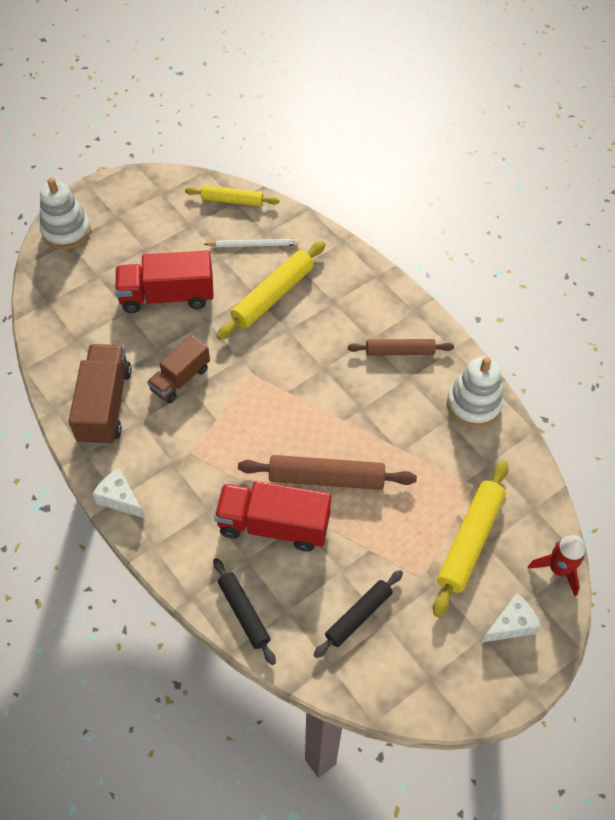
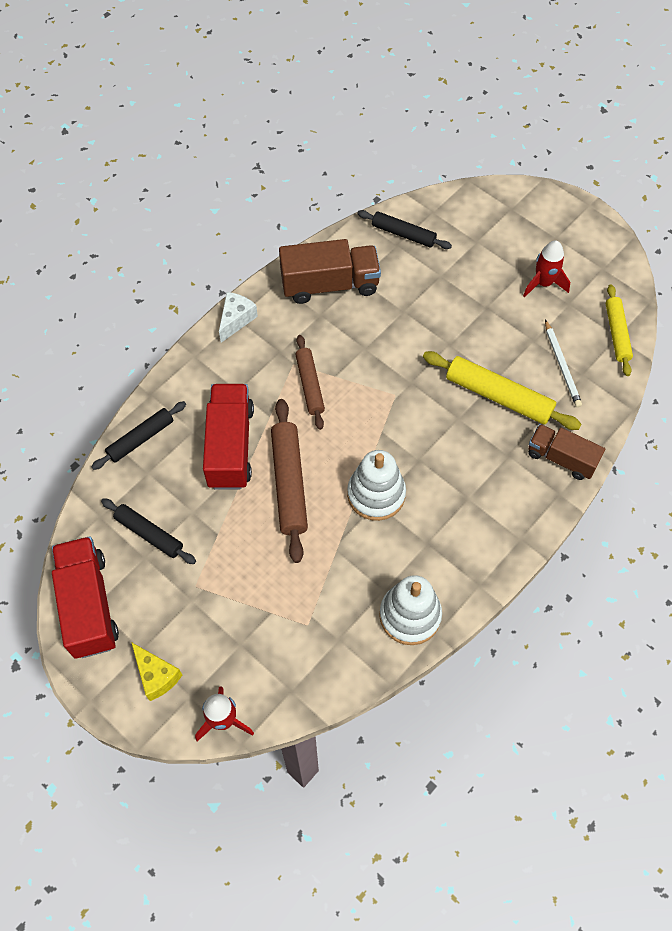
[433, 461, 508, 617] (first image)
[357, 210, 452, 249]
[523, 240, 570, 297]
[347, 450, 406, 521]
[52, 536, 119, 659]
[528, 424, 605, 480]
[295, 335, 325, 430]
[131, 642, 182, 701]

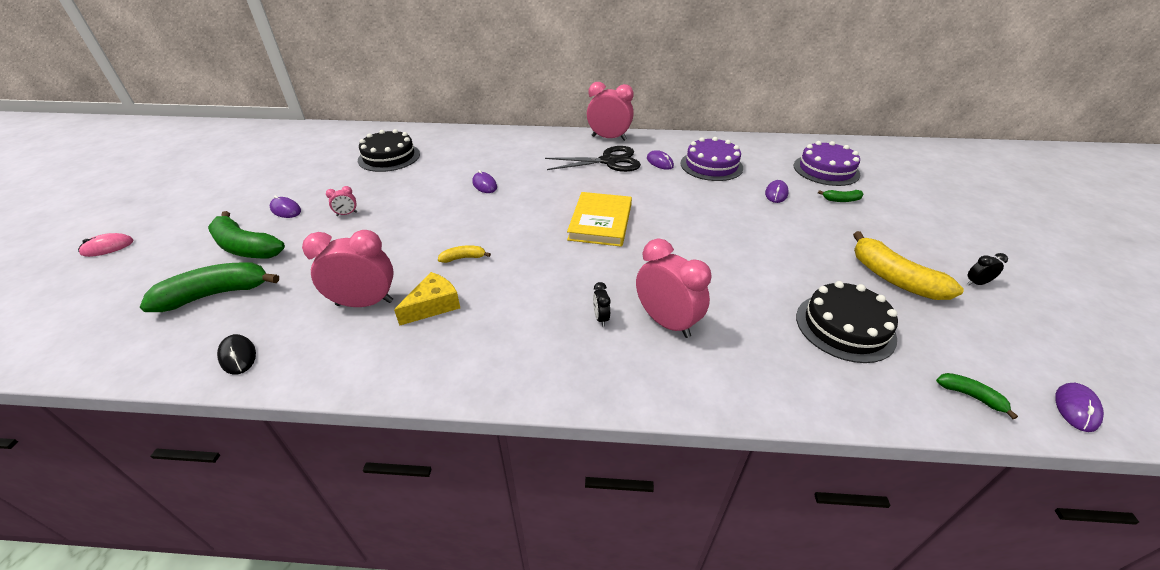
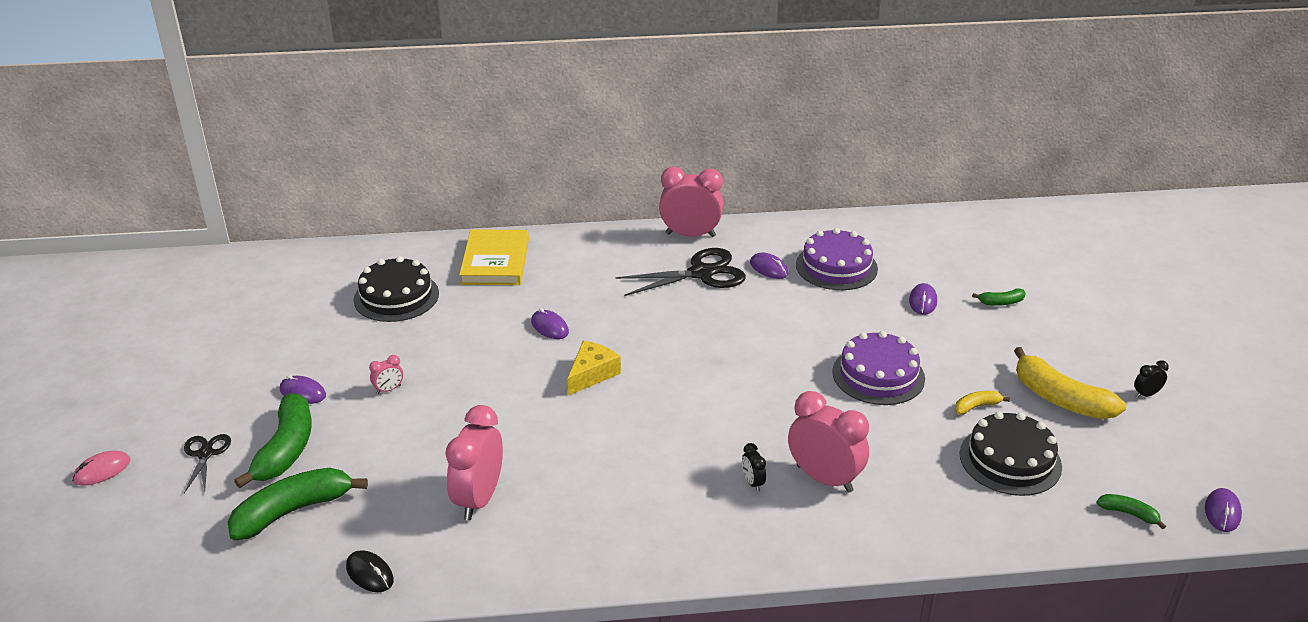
[184, 434, 231, 493]
[568, 341, 621, 396]
[955, 391, 1010, 415]
[459, 229, 529, 285]
[832, 331, 925, 405]
[234, 393, 312, 488]
[445, 405, 503, 520]

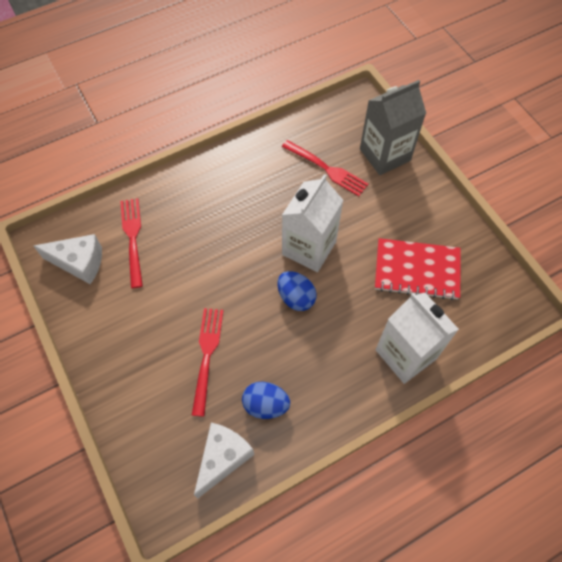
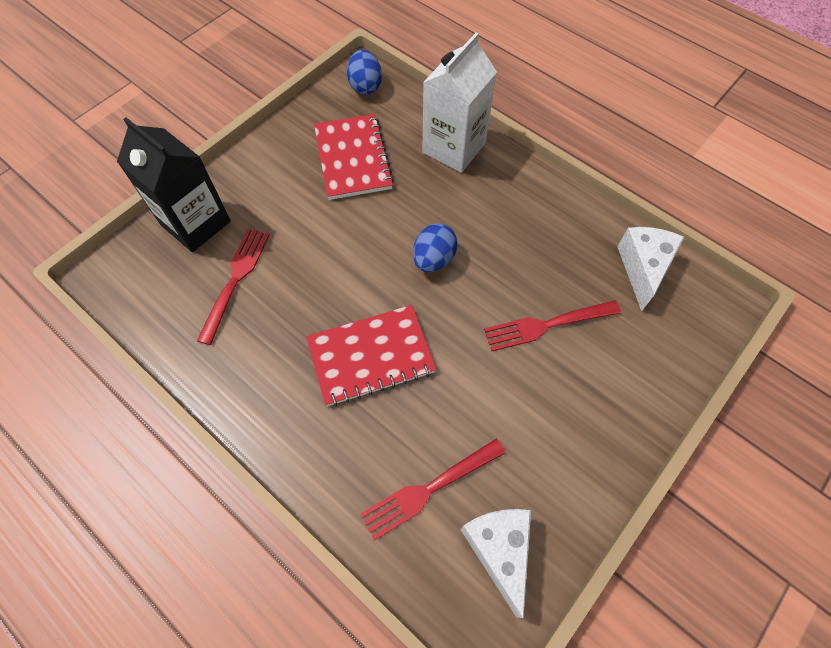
[282, 174, 343, 272] (first image)
[306, 305, 437, 406]
[347, 50, 382, 95]
[117, 117, 231, 252]
[617, 227, 684, 311]

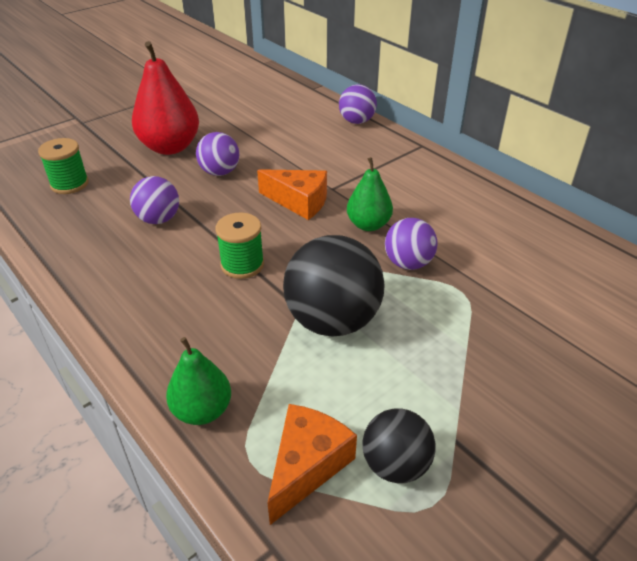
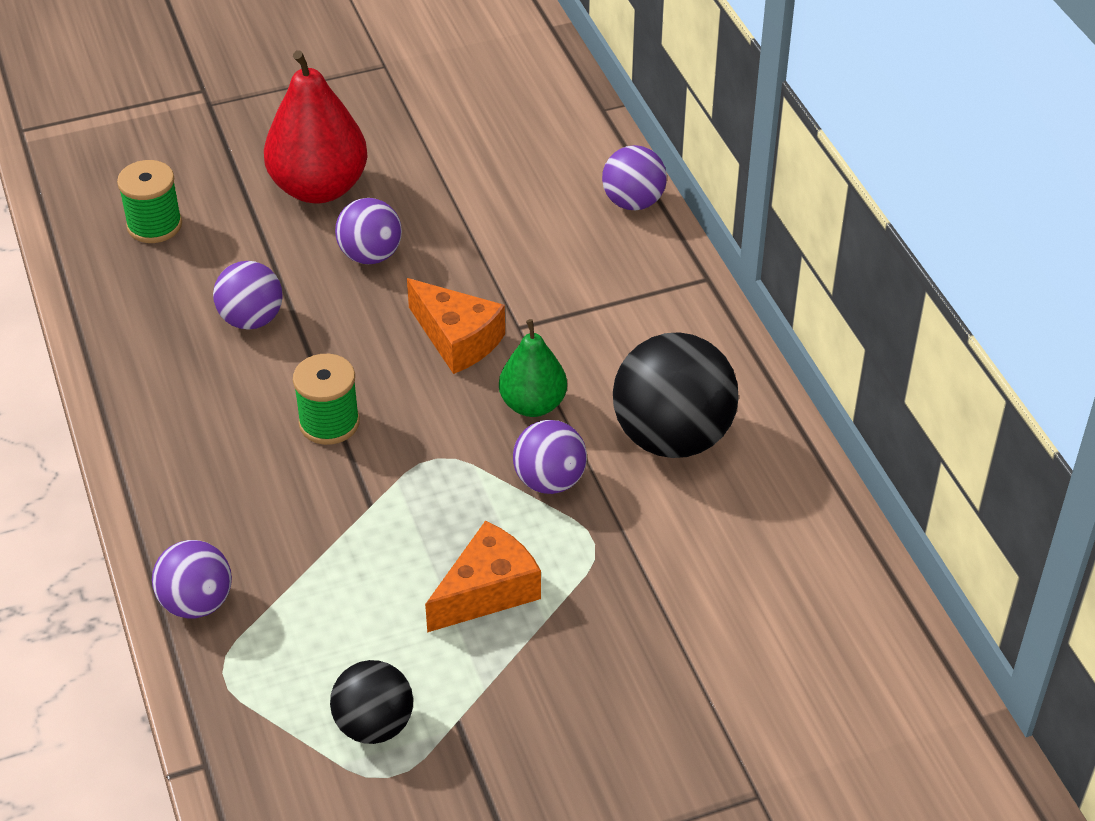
[425, 520, 541, 633]
[613, 332, 739, 458]
[152, 540, 232, 619]

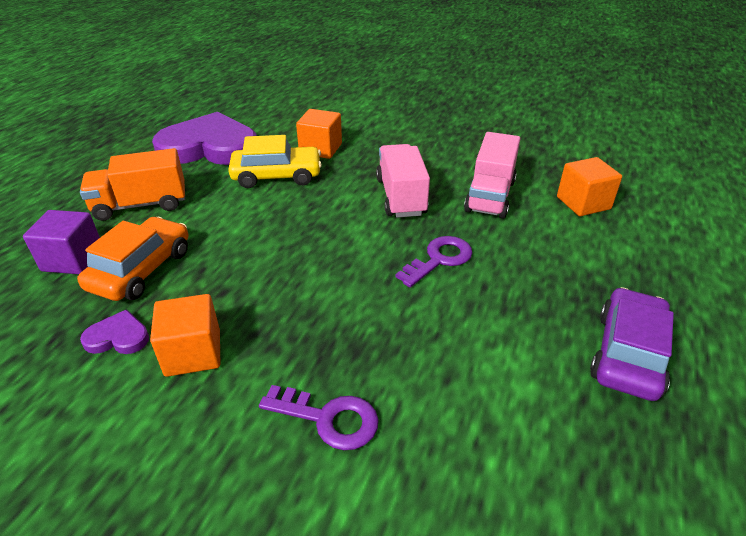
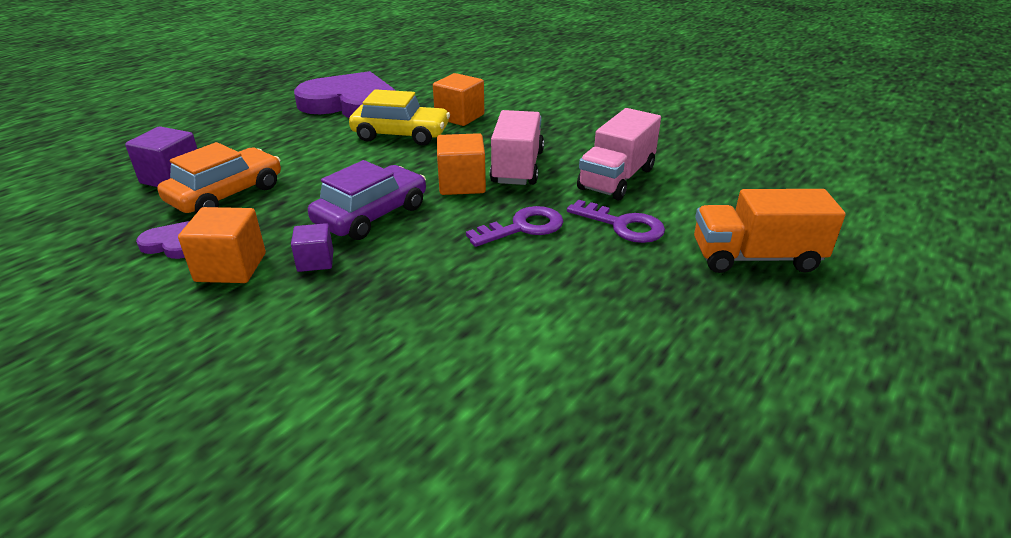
[291, 223, 333, 272]
[694, 189, 846, 273]
[567, 200, 665, 243]
[437, 133, 486, 195]
[308, 160, 426, 240]

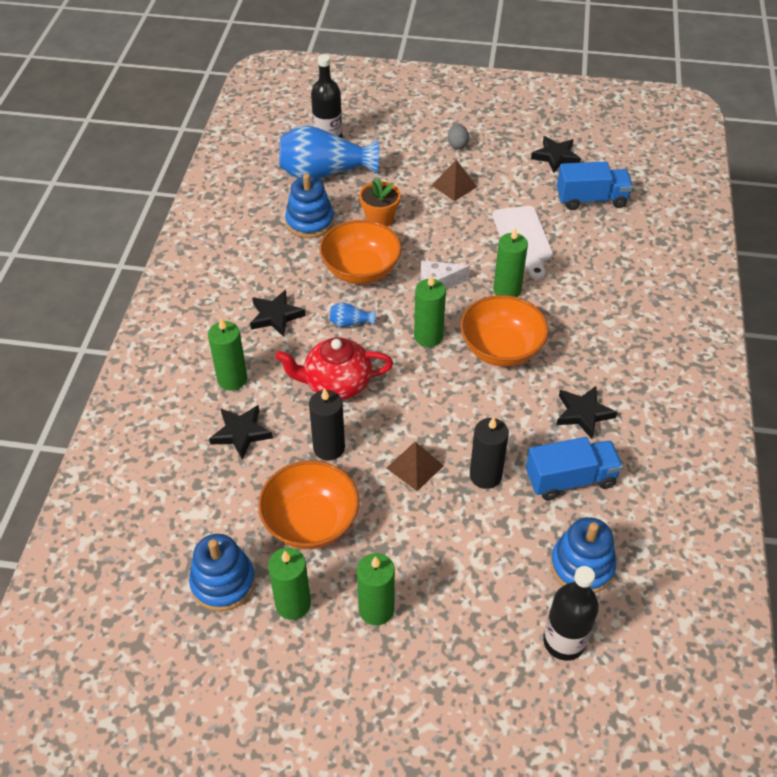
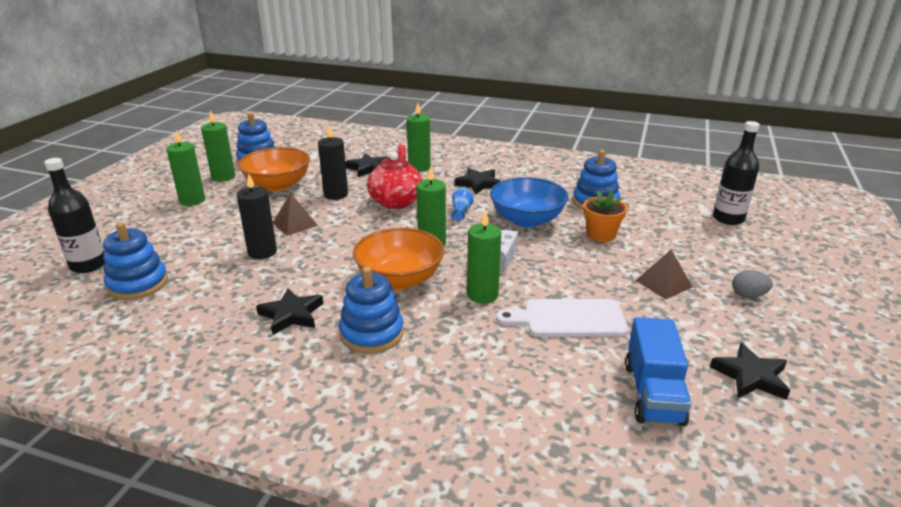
[279, 125, 379, 179] (first image)
[526, 437, 623, 501] (first image)
[339, 267, 404, 354]
[490, 177, 568, 228]

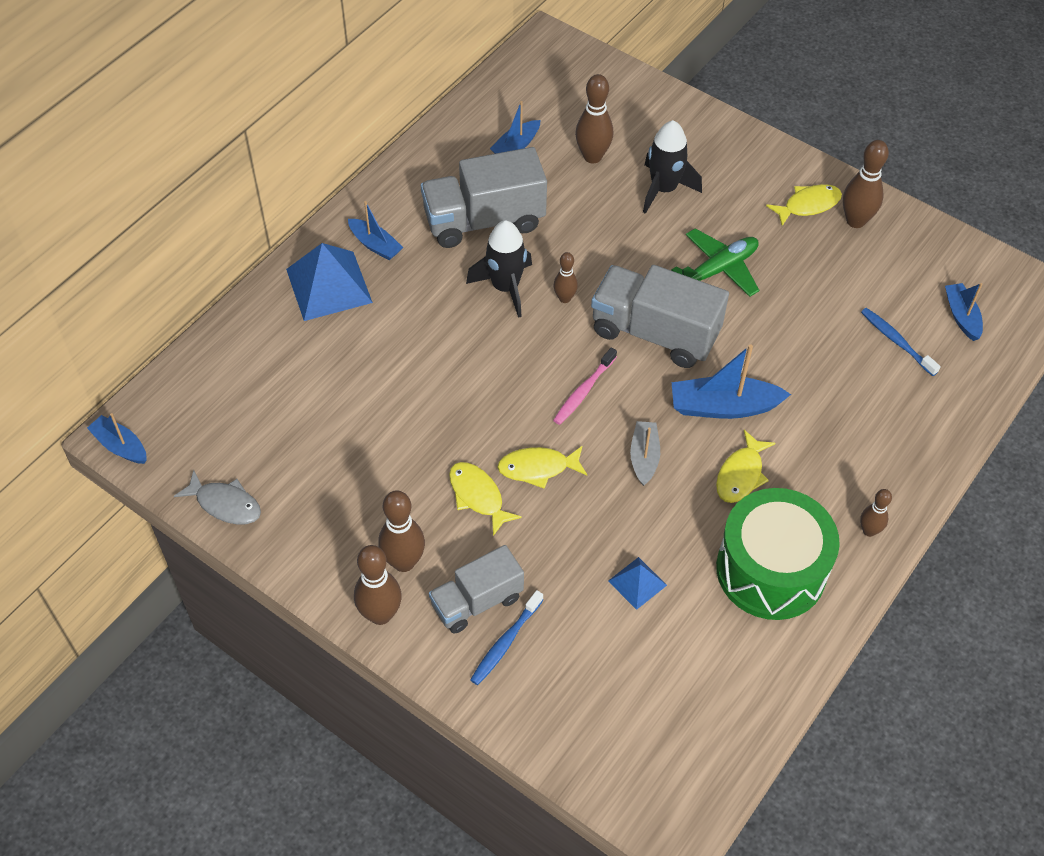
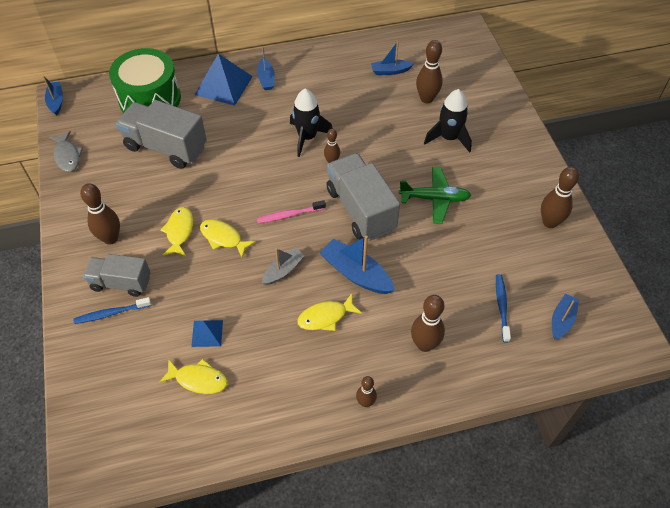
[411, 295, 445, 352]
[116, 100, 207, 169]
[109, 48, 181, 113]
[159, 359, 228, 394]

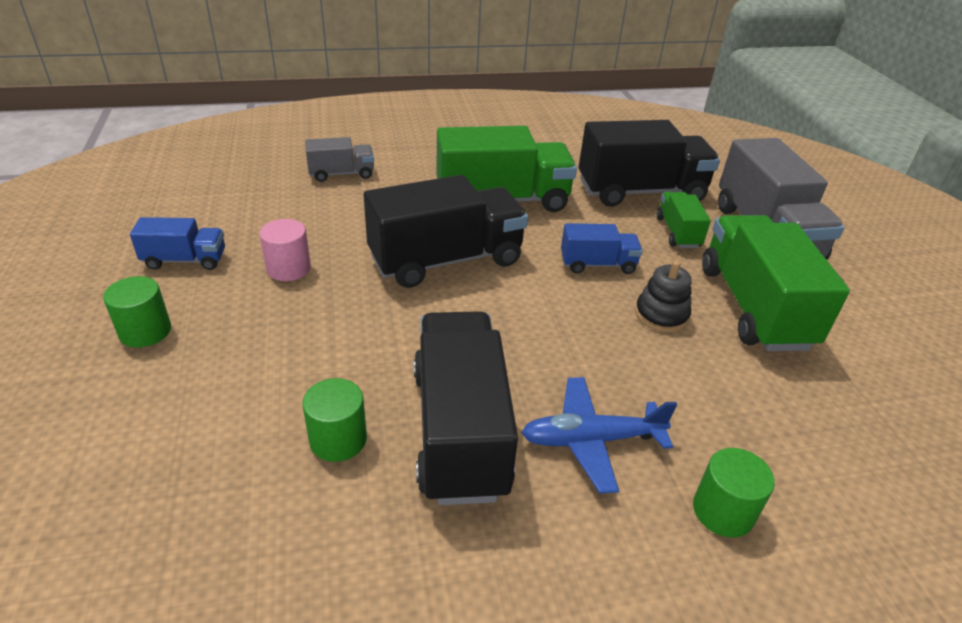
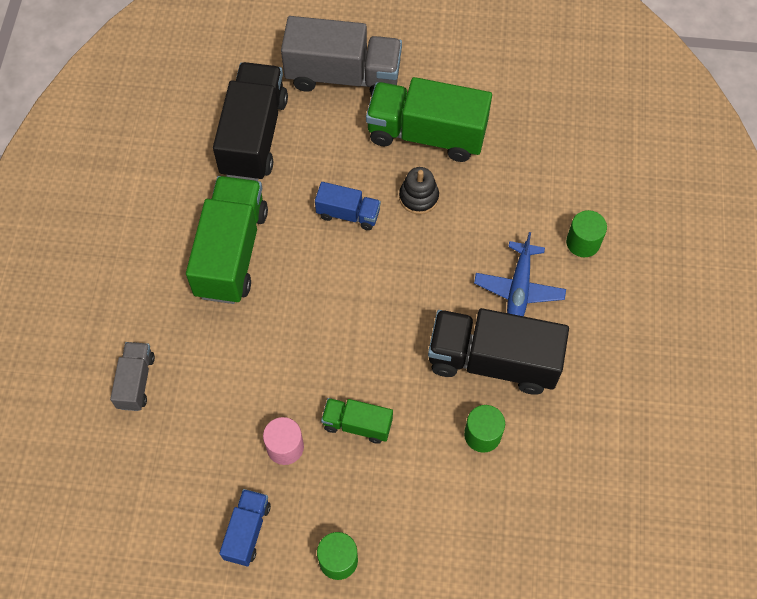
[364, 175, 528, 288] (first image)
[321, 398, 393, 444]
[315, 182, 381, 230]

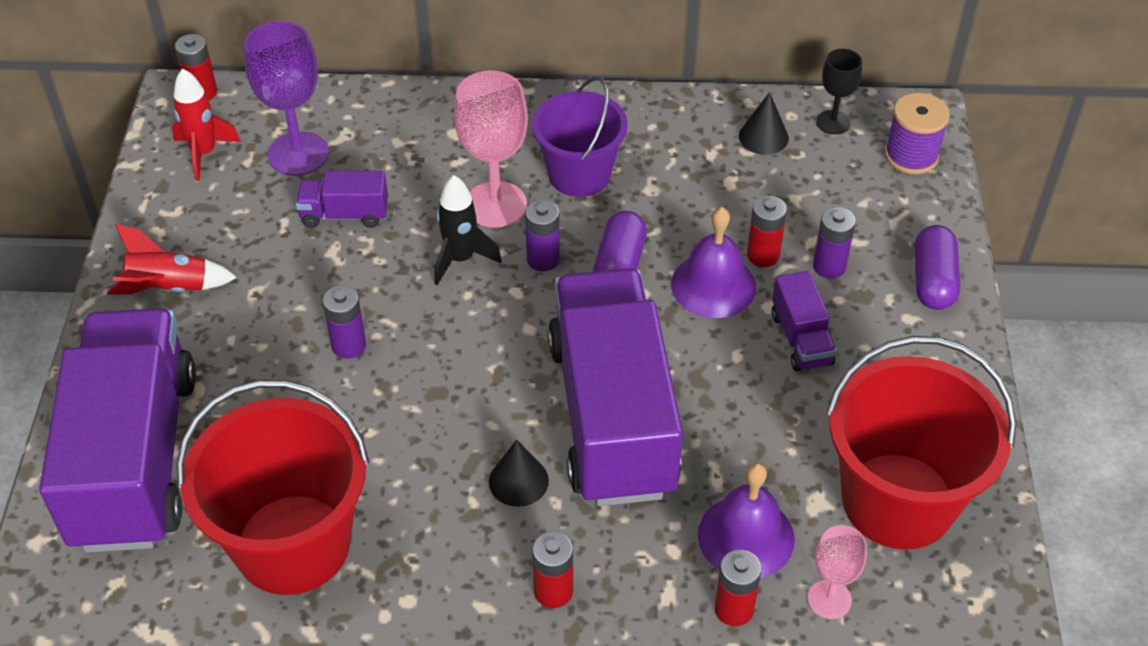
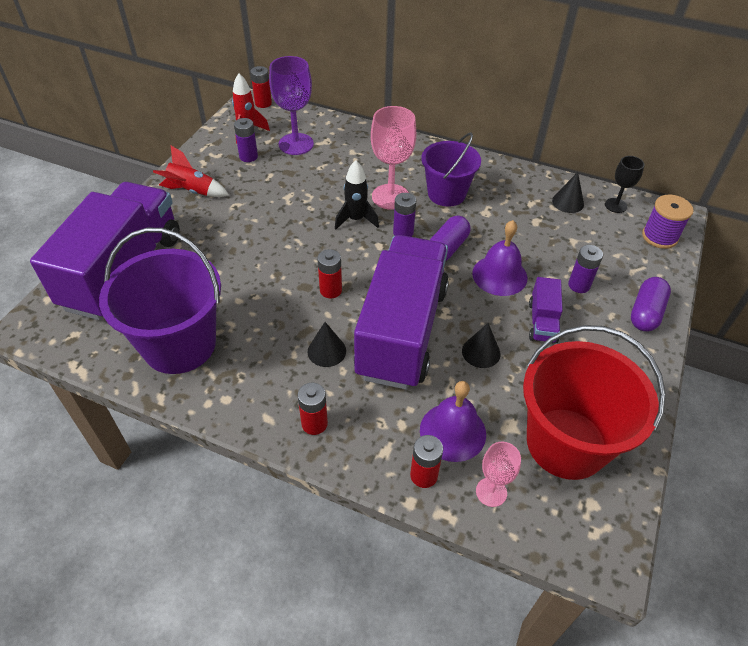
[296, 171, 388, 228] (first image)
[462, 323, 501, 368]
[234, 118, 258, 162]
[317, 249, 342, 298]
[99, 228, 221, 374]

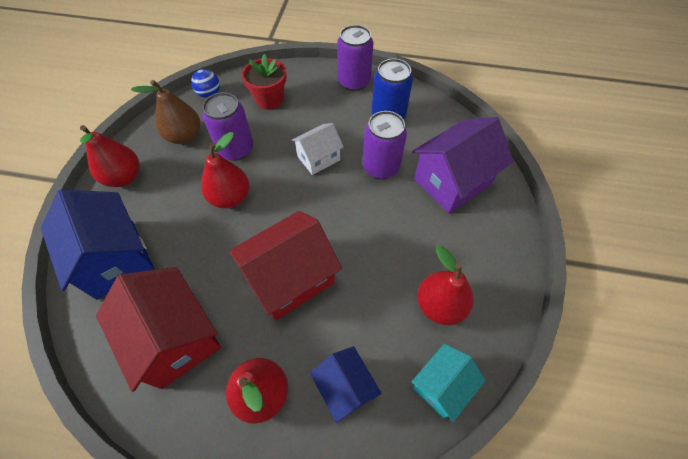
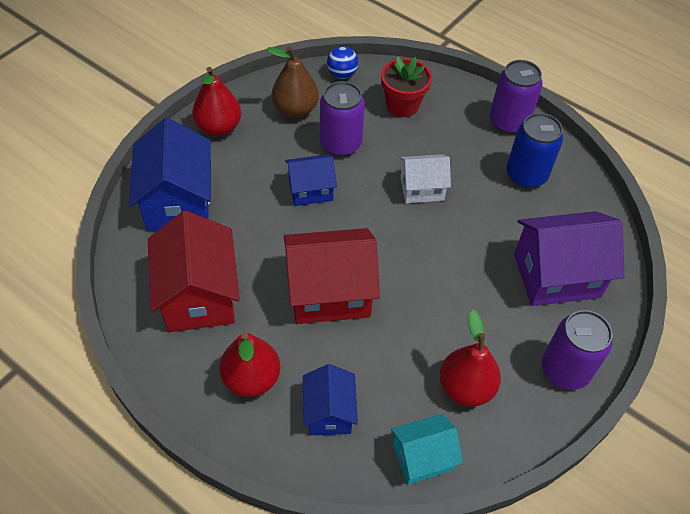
[542, 310, 613, 390]
[285, 154, 337, 206]

